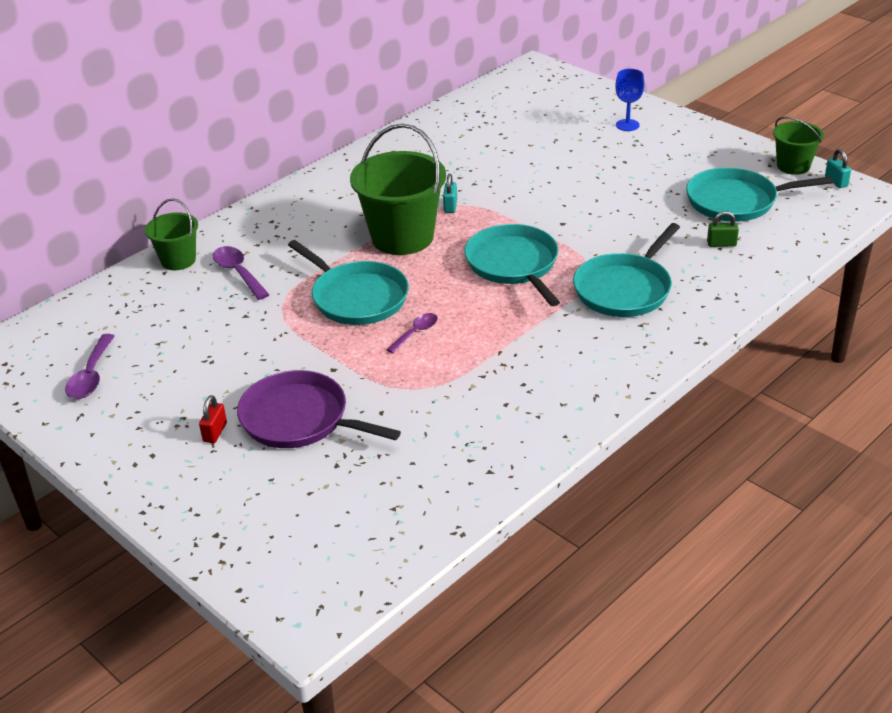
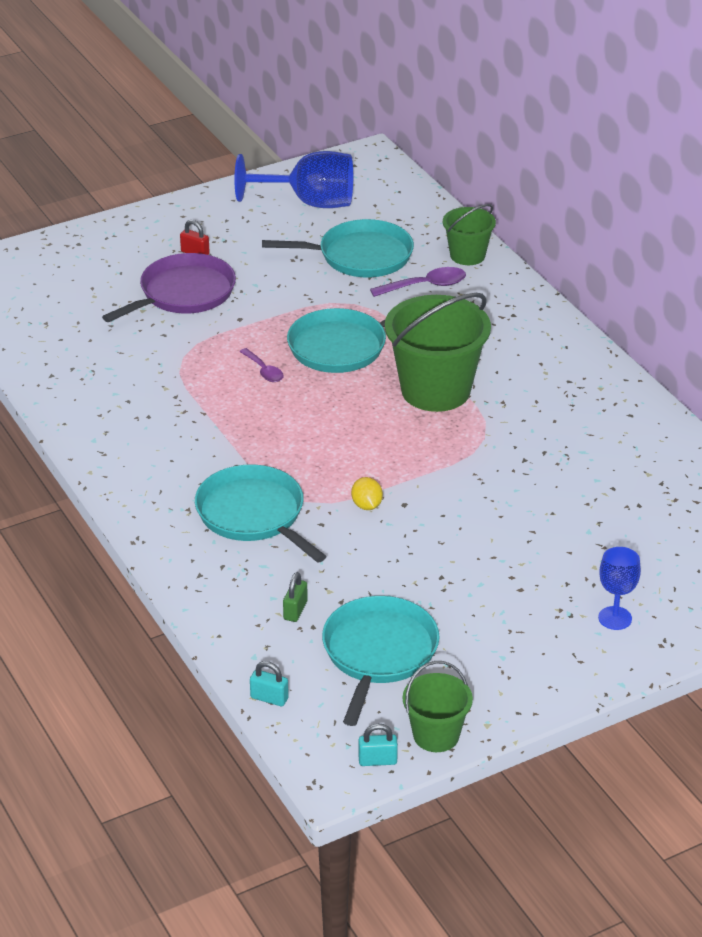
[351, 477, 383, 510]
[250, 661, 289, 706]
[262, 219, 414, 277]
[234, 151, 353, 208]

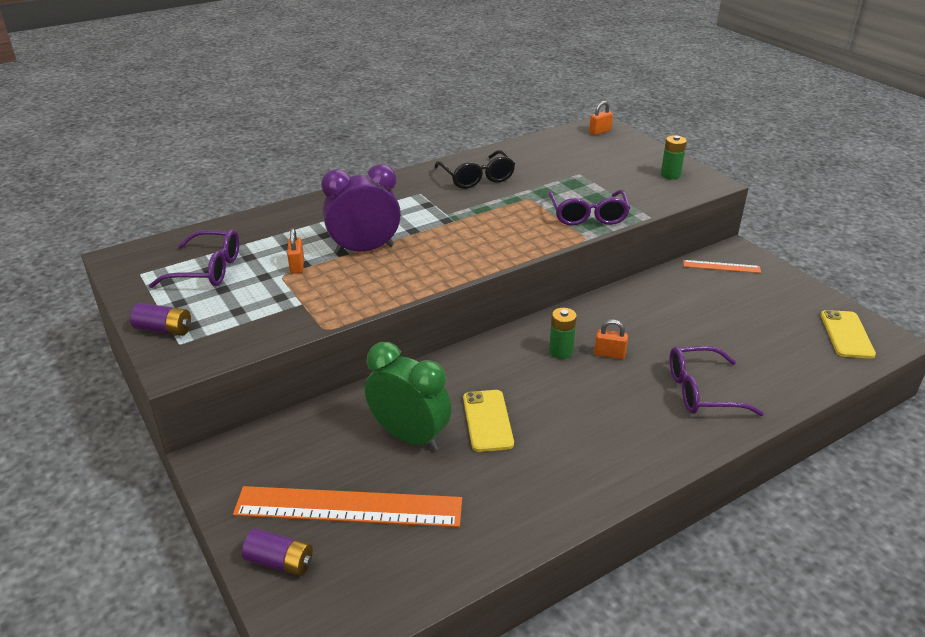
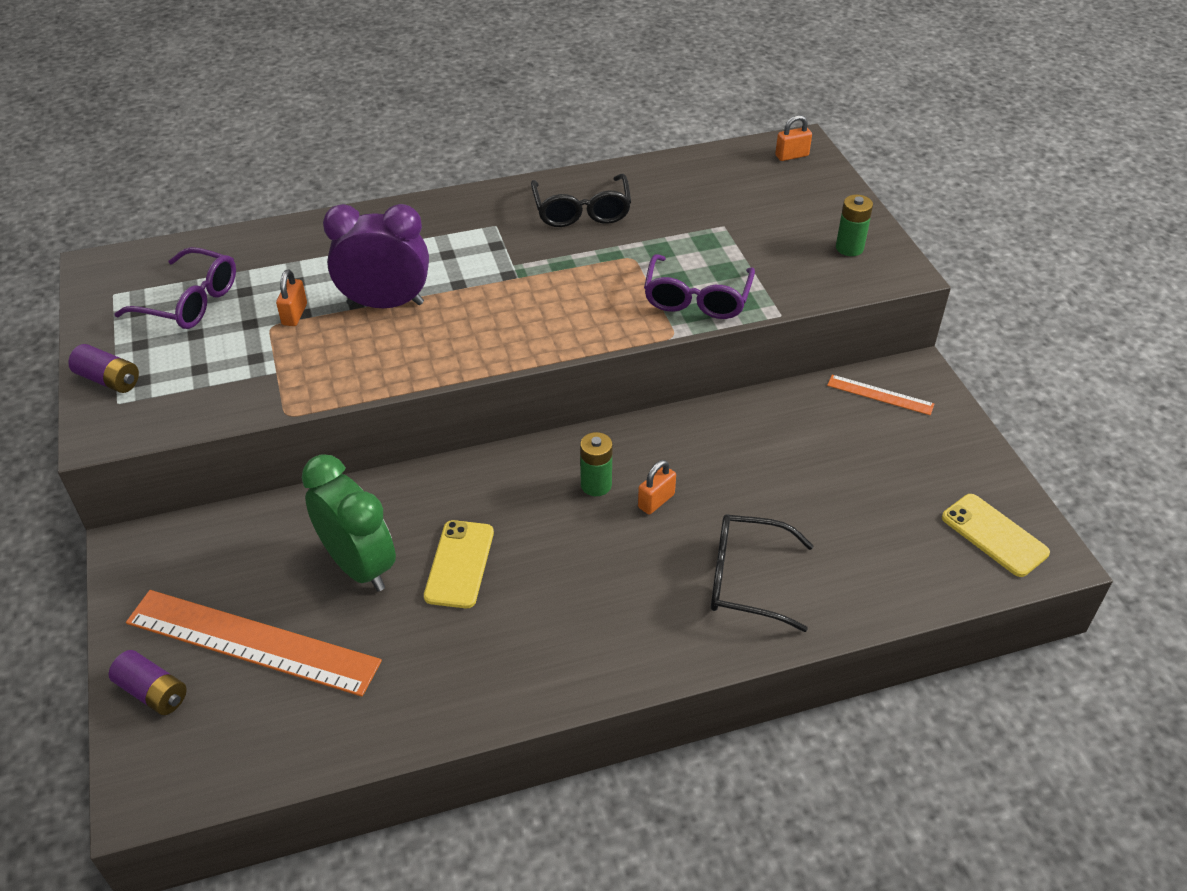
[711, 514, 814, 632]
[638, 460, 676, 514]
[942, 494, 1050, 577]

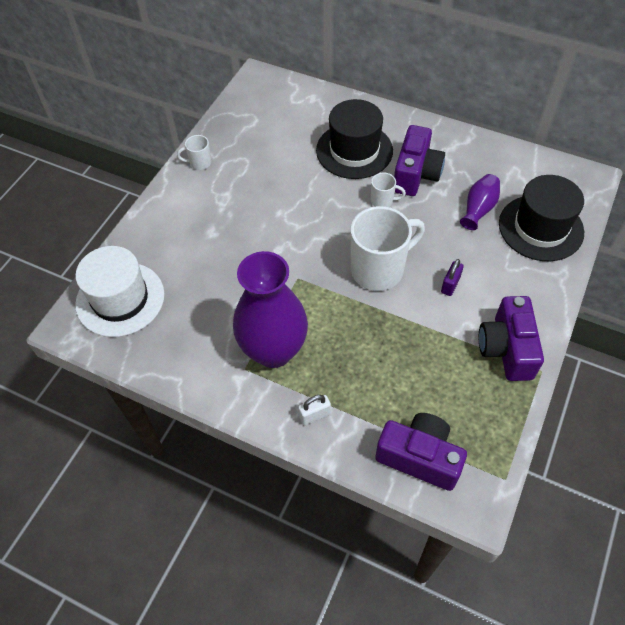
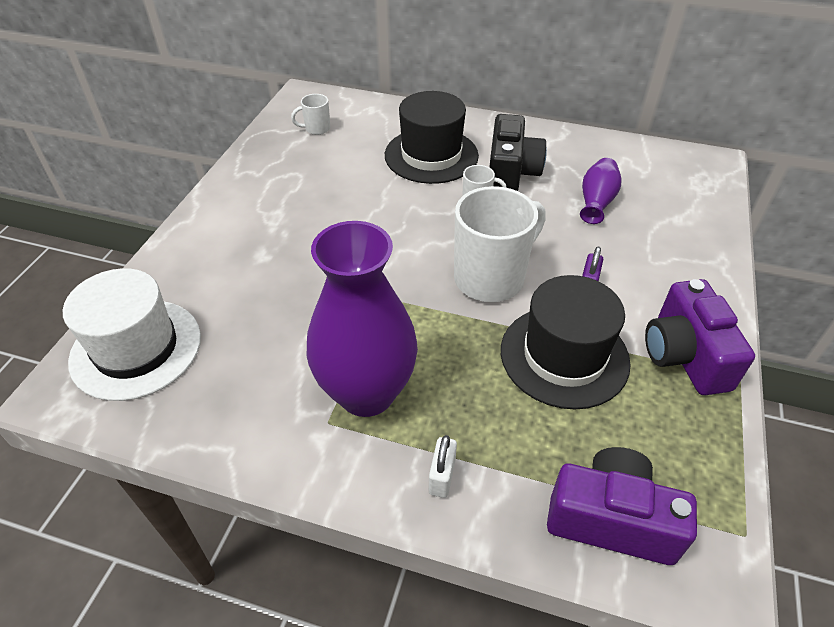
[291, 94, 330, 135]
[501, 275, 631, 409]
[489, 114, 547, 191]
[429, 435, 457, 498]

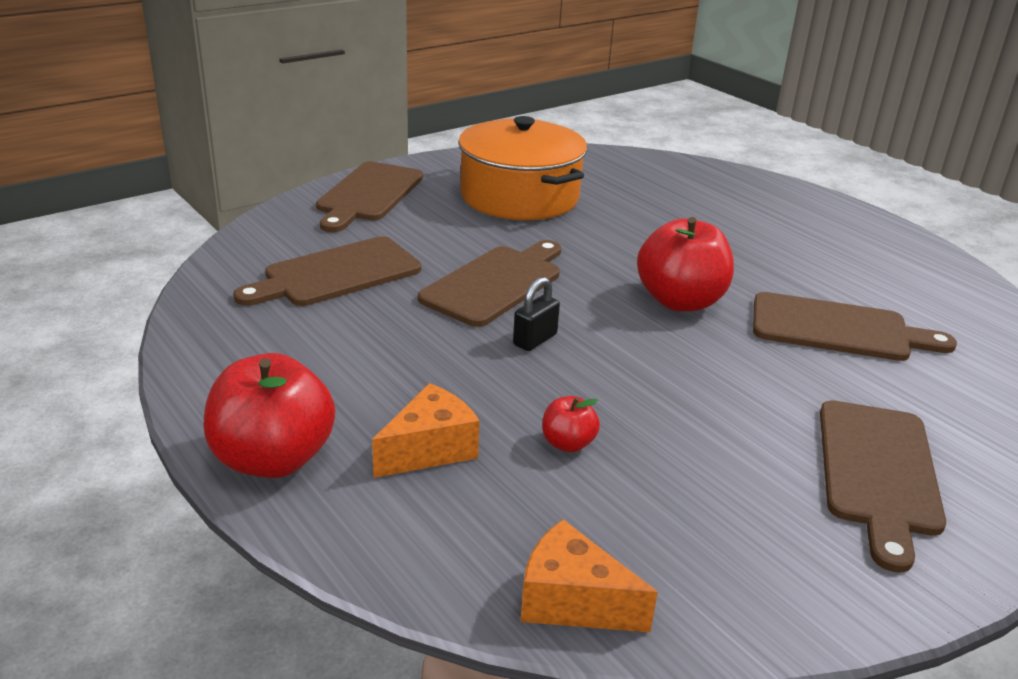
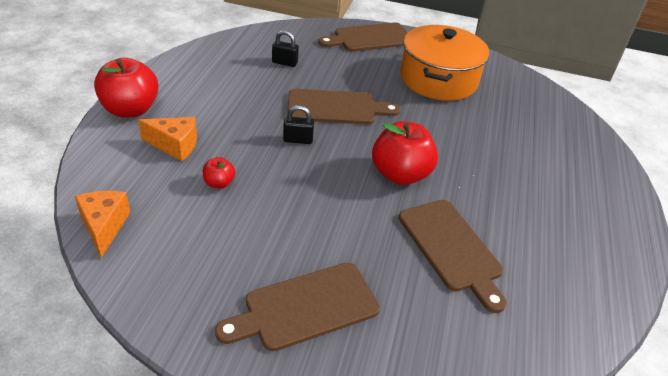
[272, 30, 299, 67]

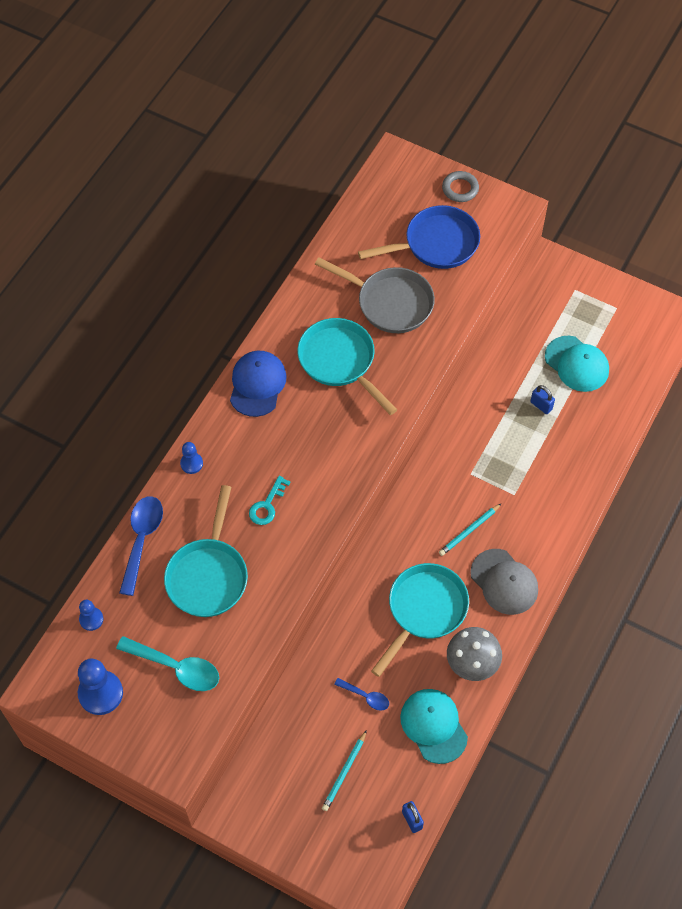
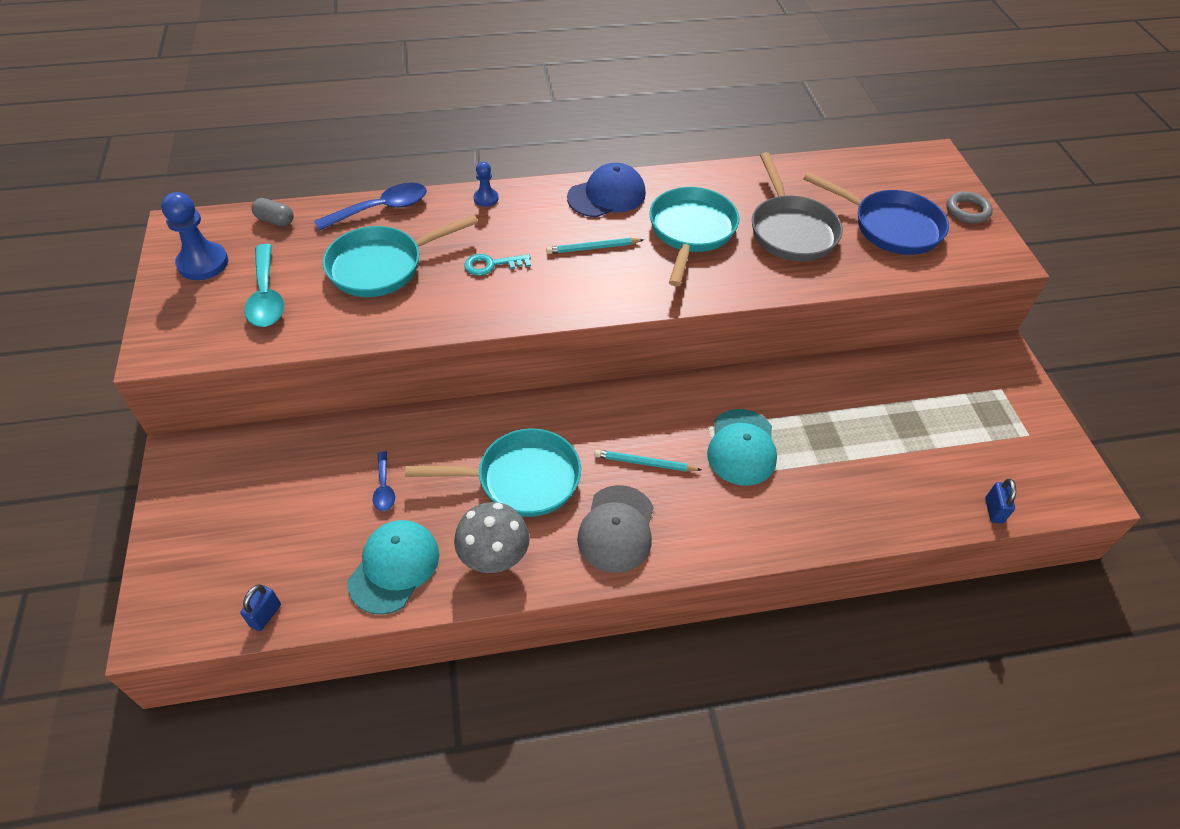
[546, 238, 644, 254]
[985, 479, 1016, 523]
[707, 409, 777, 486]
[251, 198, 294, 226]

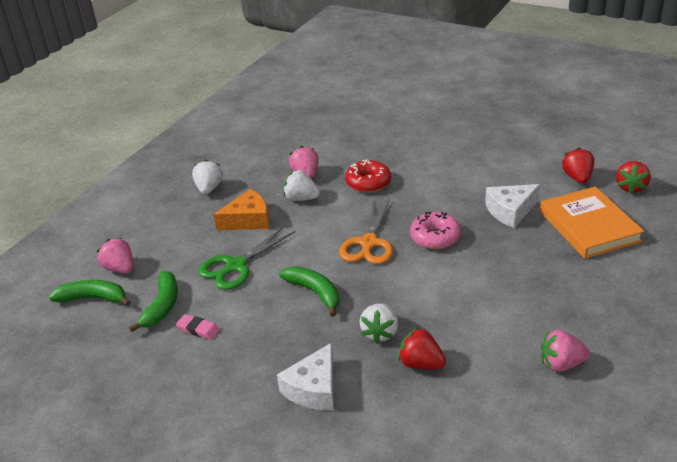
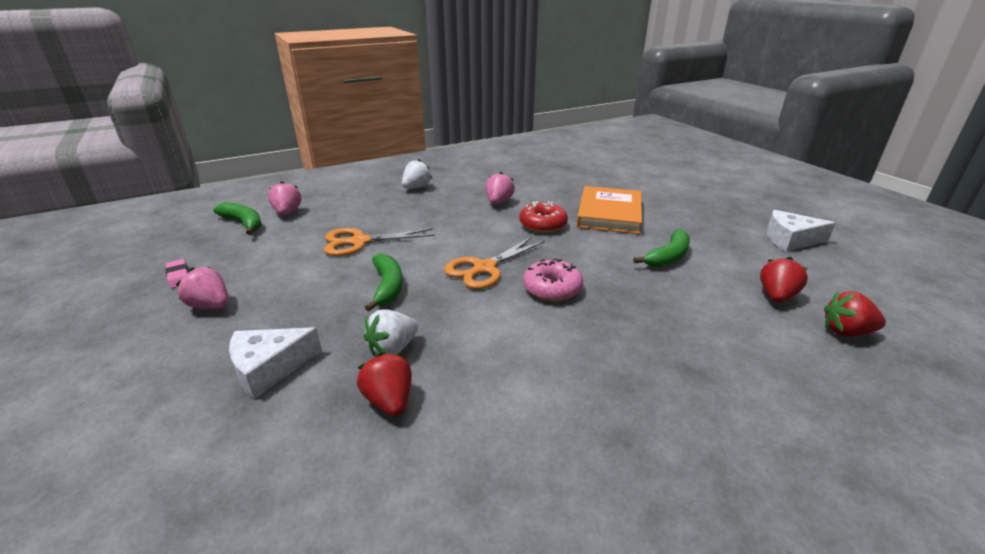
[213, 189, 269, 230] (first image)
[283, 170, 320, 201] (first image)
[633, 229, 690, 267]
[165, 259, 188, 288]
[767, 210, 836, 252]
[577, 186, 642, 234]
[176, 267, 229, 309]
[324, 228, 435, 256]
[824, 291, 886, 337]

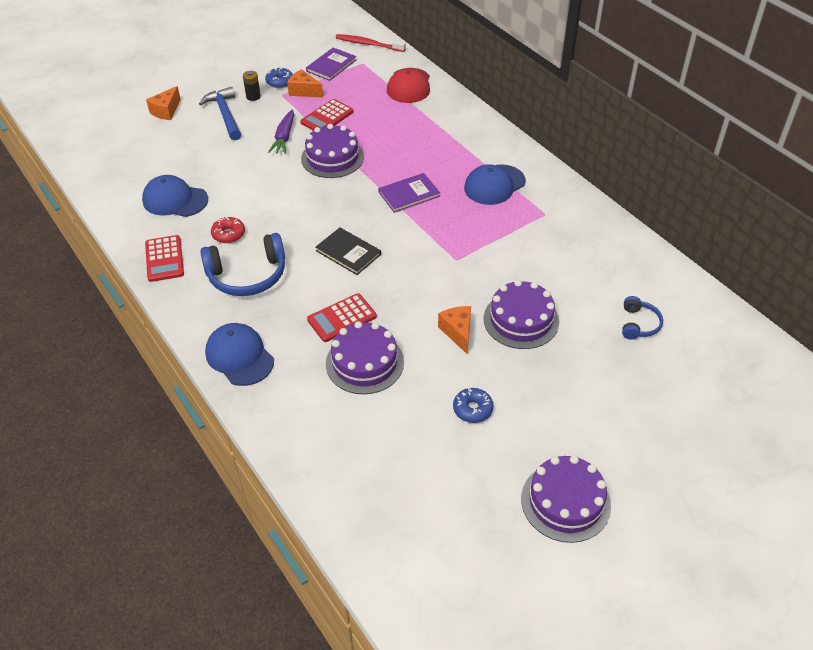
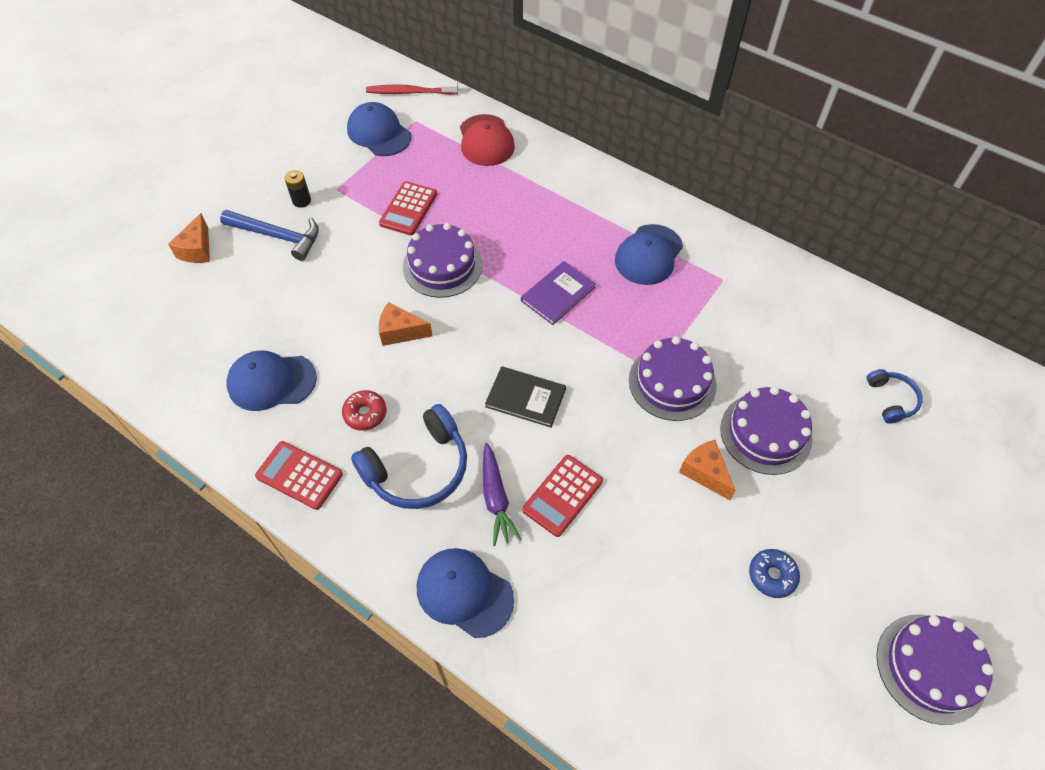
[265, 67, 293, 88] (first image)
[483, 443, 522, 546]
[379, 302, 433, 346]
[629, 336, 717, 421]
[347, 102, 411, 156]
[255, 441, 343, 510]
[220, 210, 319, 261]

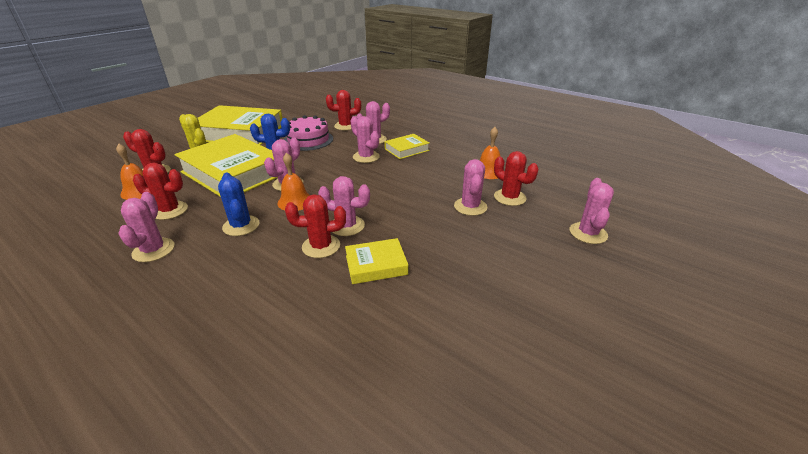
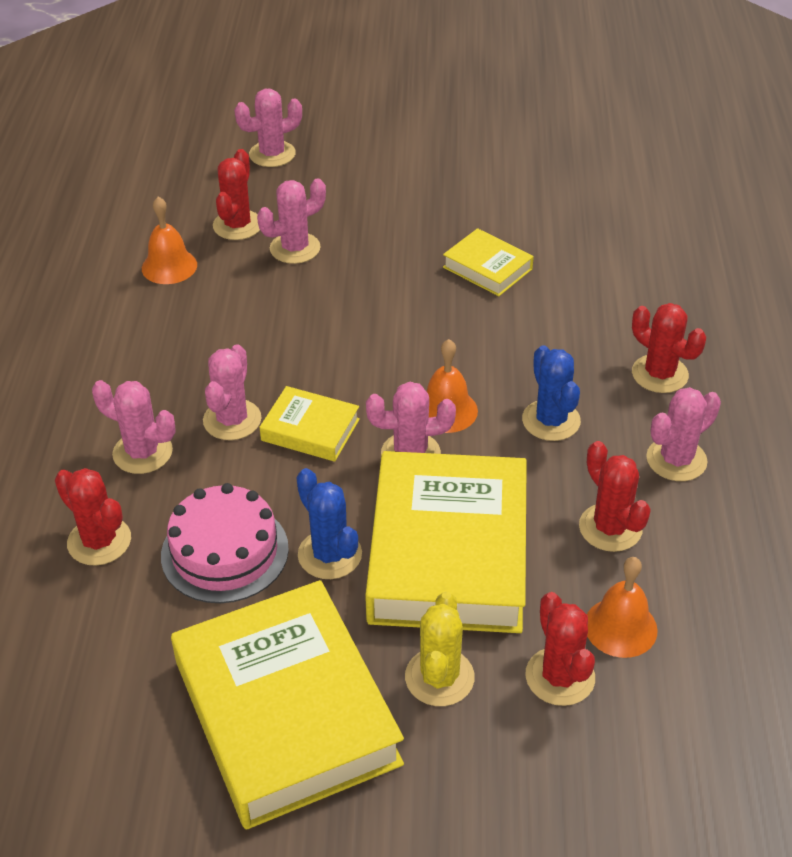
[318, 176, 370, 236] (first image)
[632, 303, 706, 393]
[259, 386, 360, 462]
[522, 345, 581, 441]

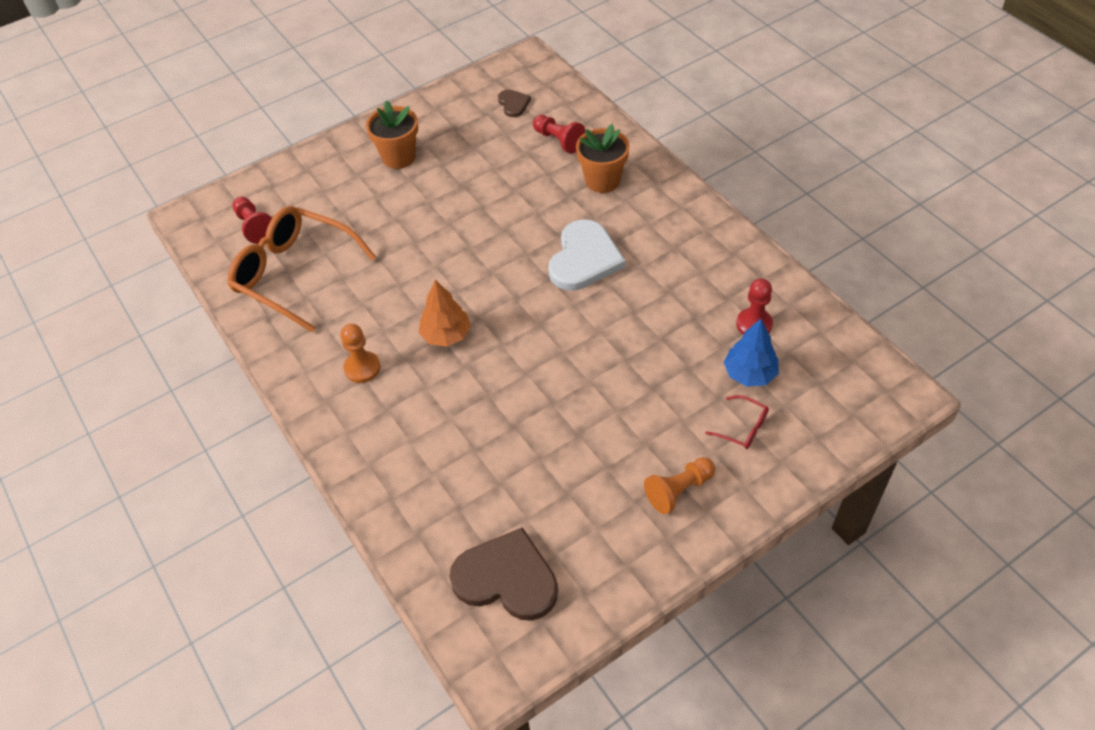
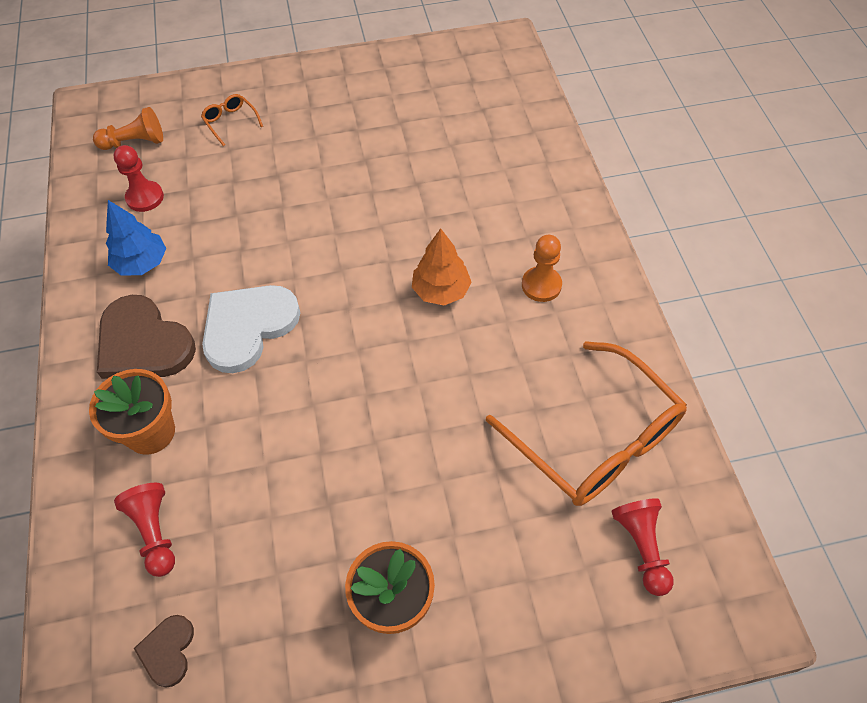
[97, 295, 196, 379]
[93, 107, 163, 150]
[106, 200, 166, 276]
[201, 94, 263, 146]

